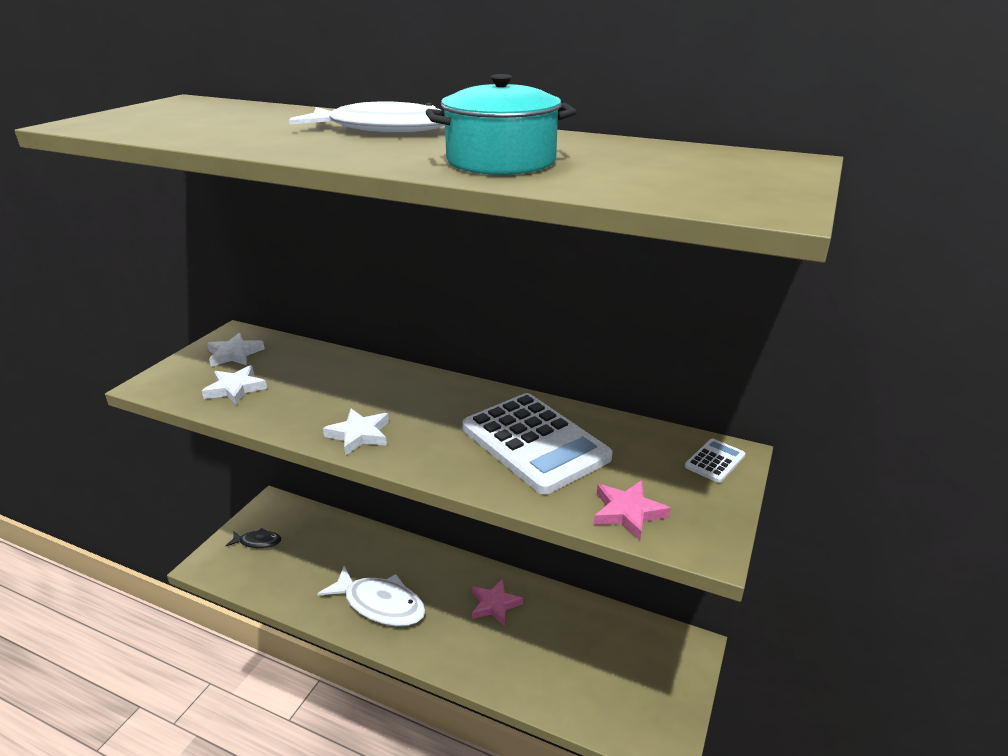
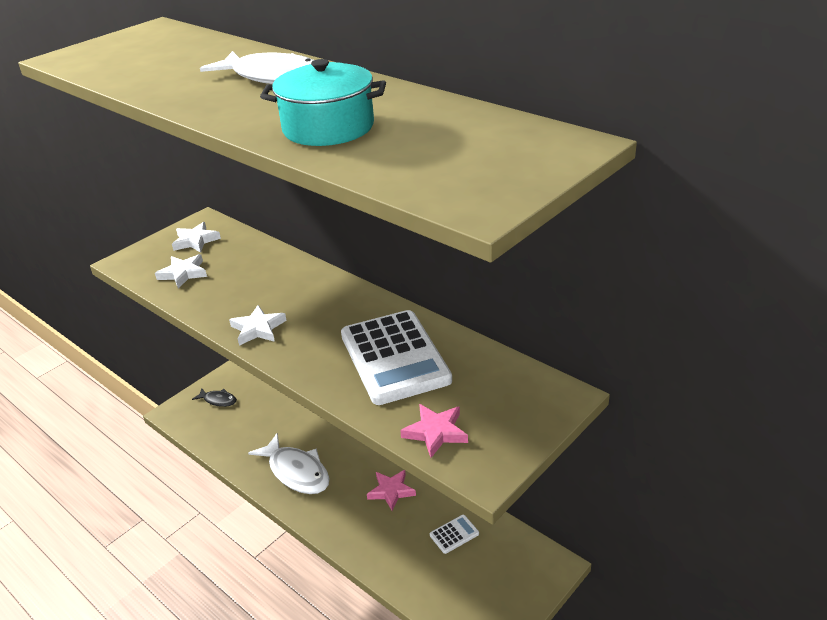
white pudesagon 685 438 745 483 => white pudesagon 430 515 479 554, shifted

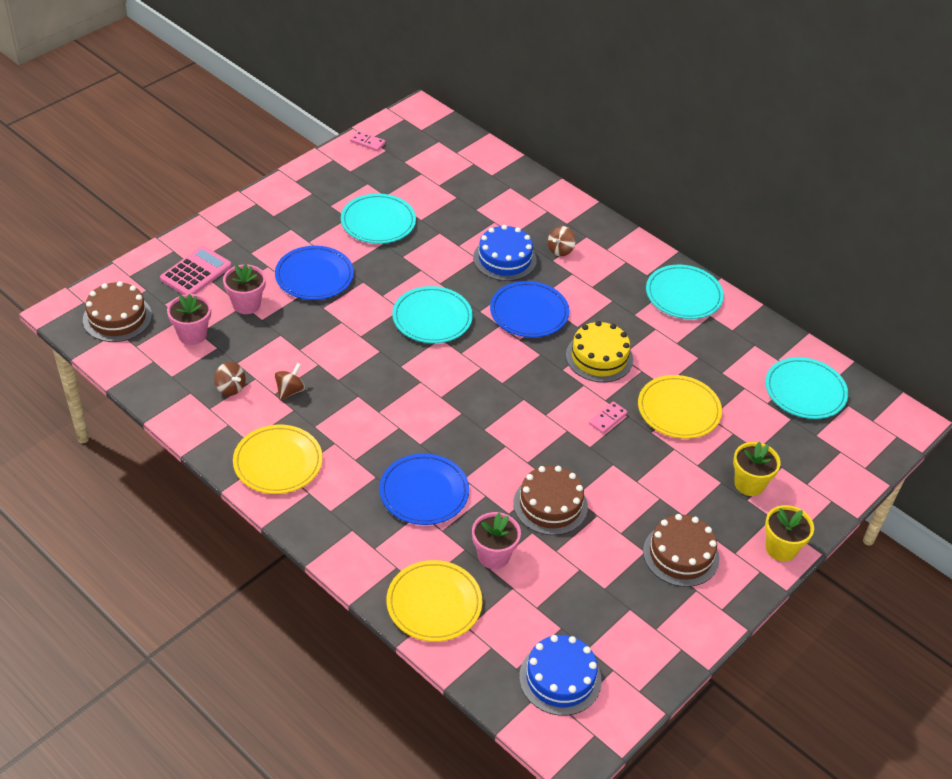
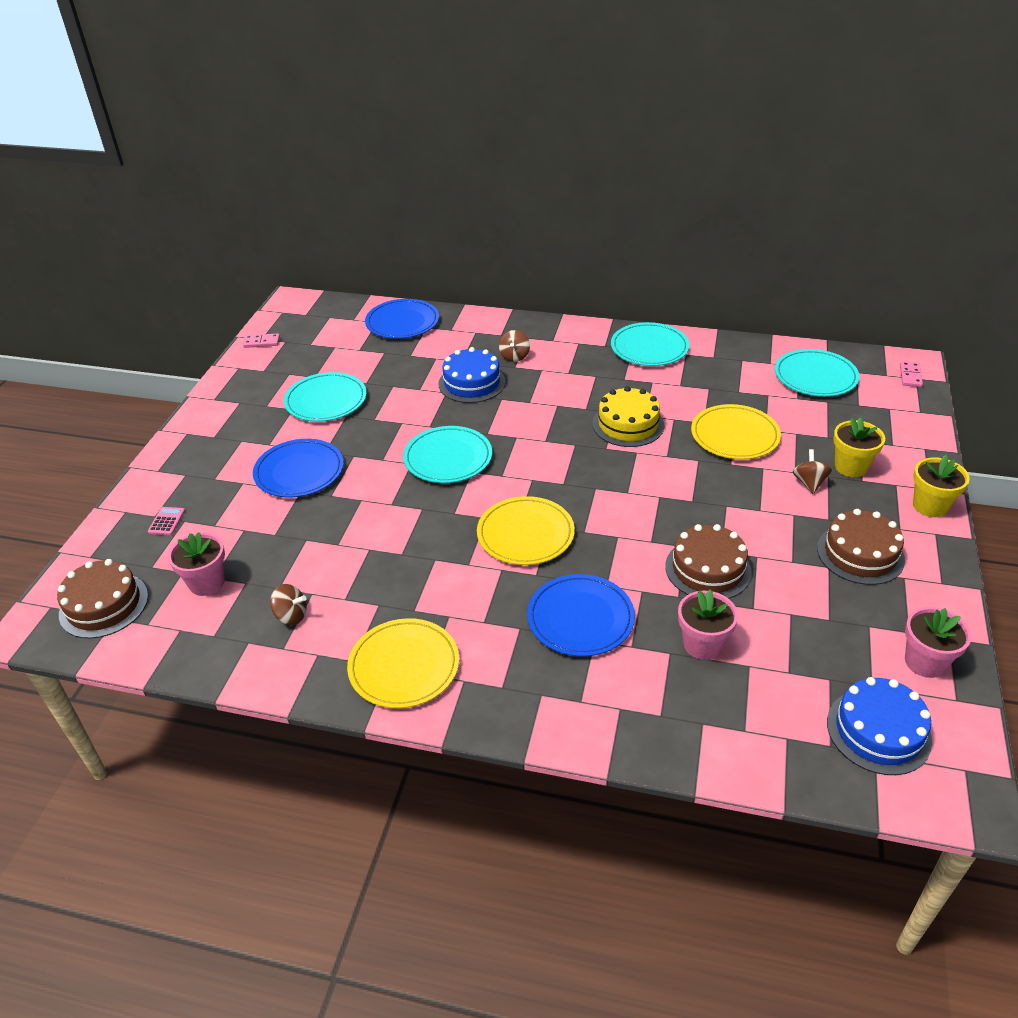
pink pudesagon 160 246 231 295 => pink pudesagon 148 507 185 535, x0.50
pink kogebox 223 264 266 314 => pink kogebox 905 607 972 678, shifted
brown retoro 275 363 305 400 => brown retoro 793 449 832 494, shifted
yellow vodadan 386 560 482 642 => yellow vodadan 477 496 575 565, shifted
blue vodadan 490 281 569 337 => blue vodadan 365 299 439 339, shifted
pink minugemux 589 402 627 434 => pink minugemux 900 361 923 387, shifted

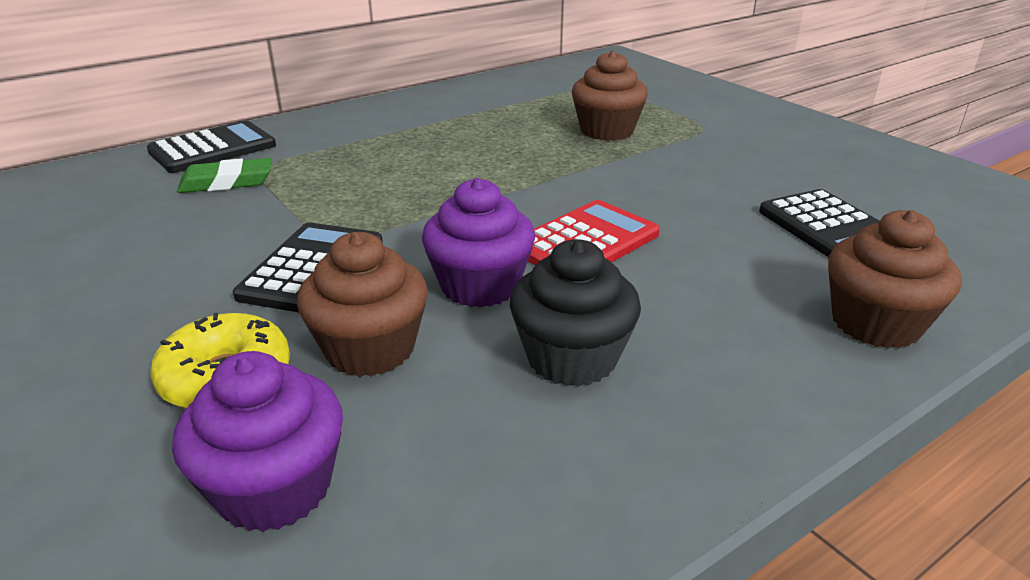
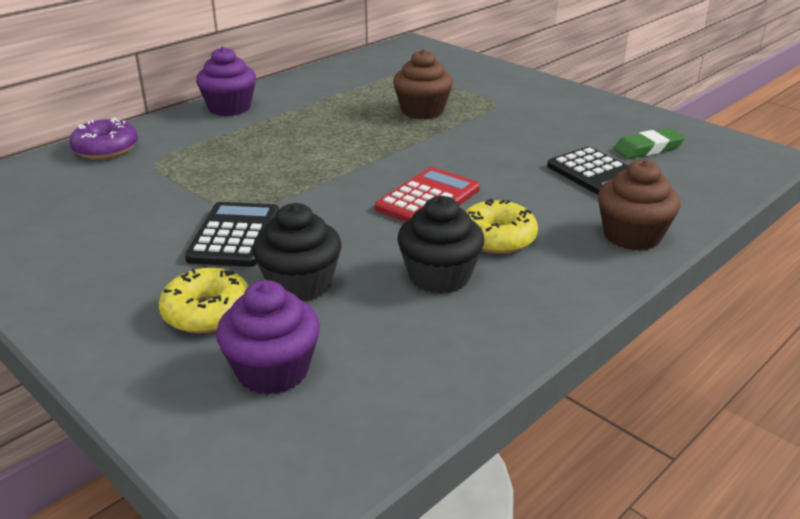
black pudesagon 147 121 276 173 => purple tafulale 69 118 138 159
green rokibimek 177 158 271 193 => green rokibimek 613 128 685 159, shifted
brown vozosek 297 232 428 377 => black vozosek 253 203 341 301
purple vozosek 422 178 535 308 => purple vozosek 196 47 256 116, shifted
nothing => yellow tafulale 465 198 538 254

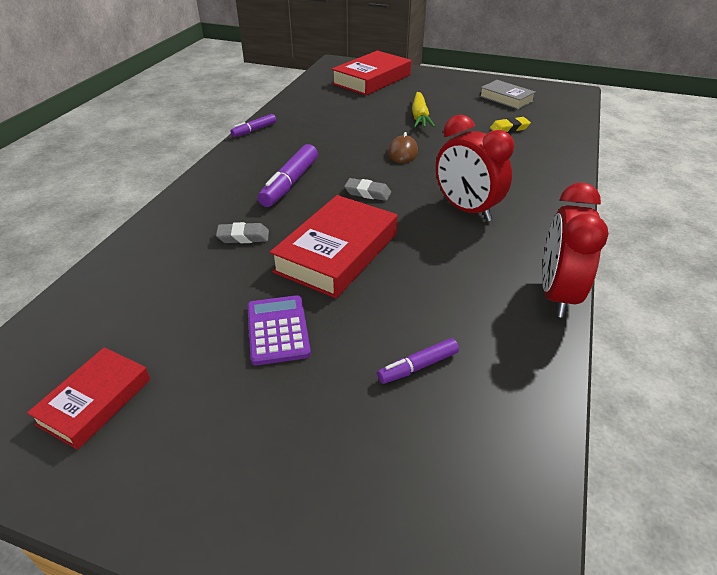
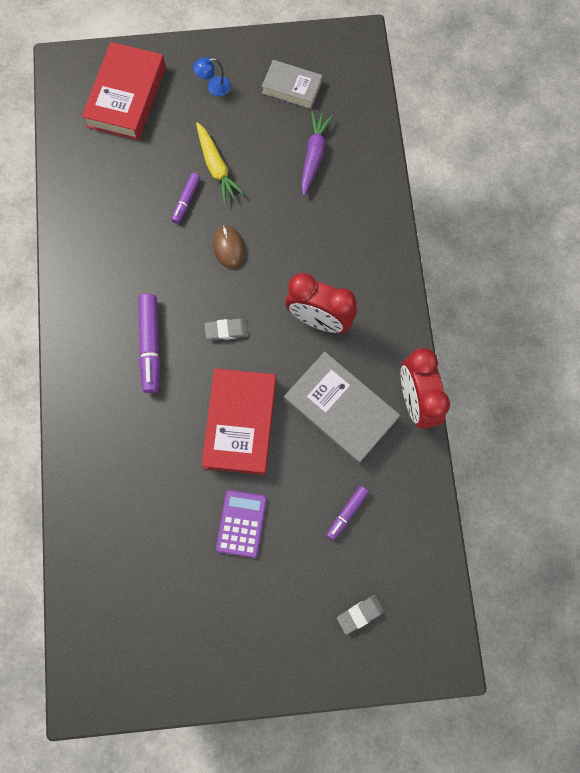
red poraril 27 347 150 450 => nothing
grey rokibimek 216 222 269 243 => grey rokibimek 337 595 384 635, shifted
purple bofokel 230 114 276 137 => purple bofokel 171 173 201 224, shifted
purple pudesagon 247 295 311 365 => purple pudesagon 216 490 267 558, 45 degrees clockwise
yellow rokibimek 490 117 531 133 => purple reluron 301 112 333 196
nothing => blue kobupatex 193 57 231 96
nothing => grey poraril 284 352 400 464

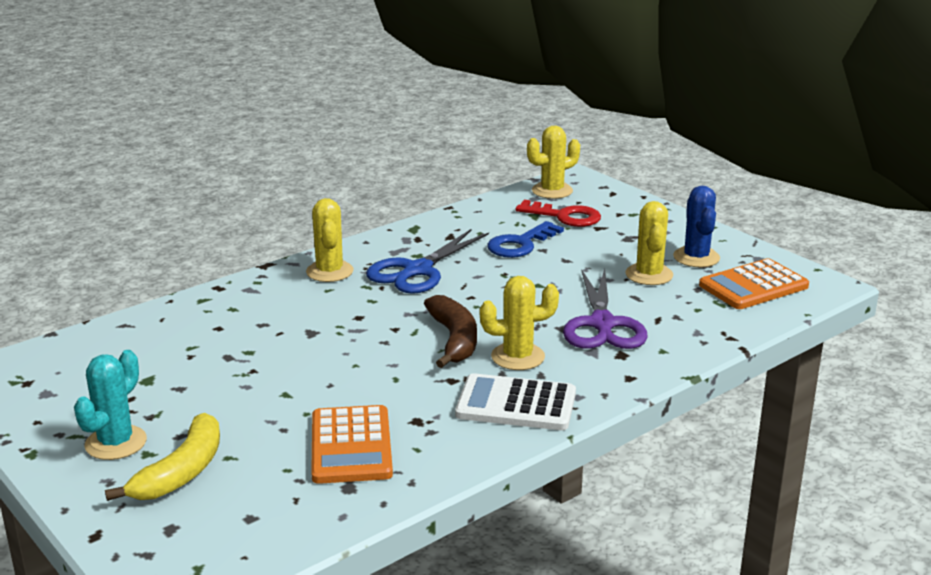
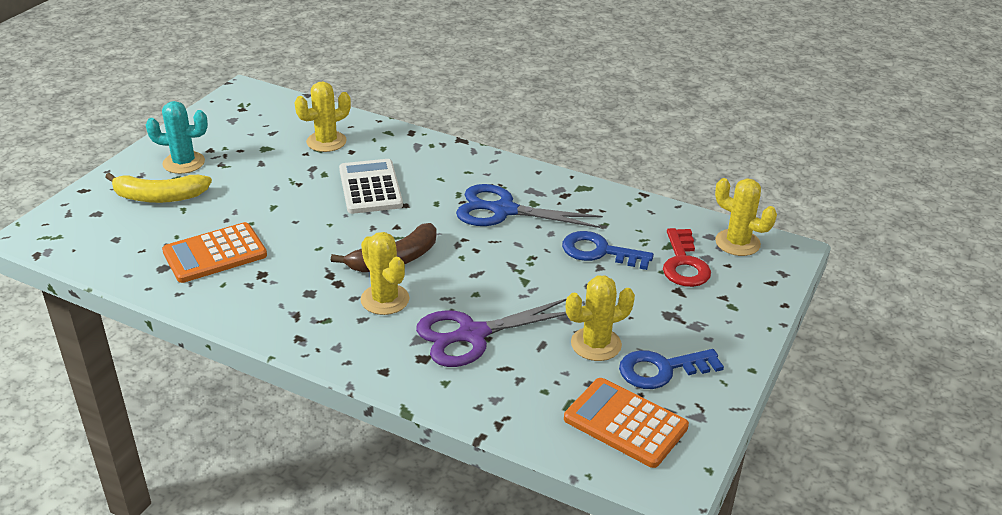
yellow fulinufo 306 198 353 282 => yellow fulinufo 295 81 351 152, shifted
white pudesagon 455 373 576 430 => white pudesagon 339 159 403 214, shifted
blue fulinufo 673 186 720 267 => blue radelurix 619 349 724 389

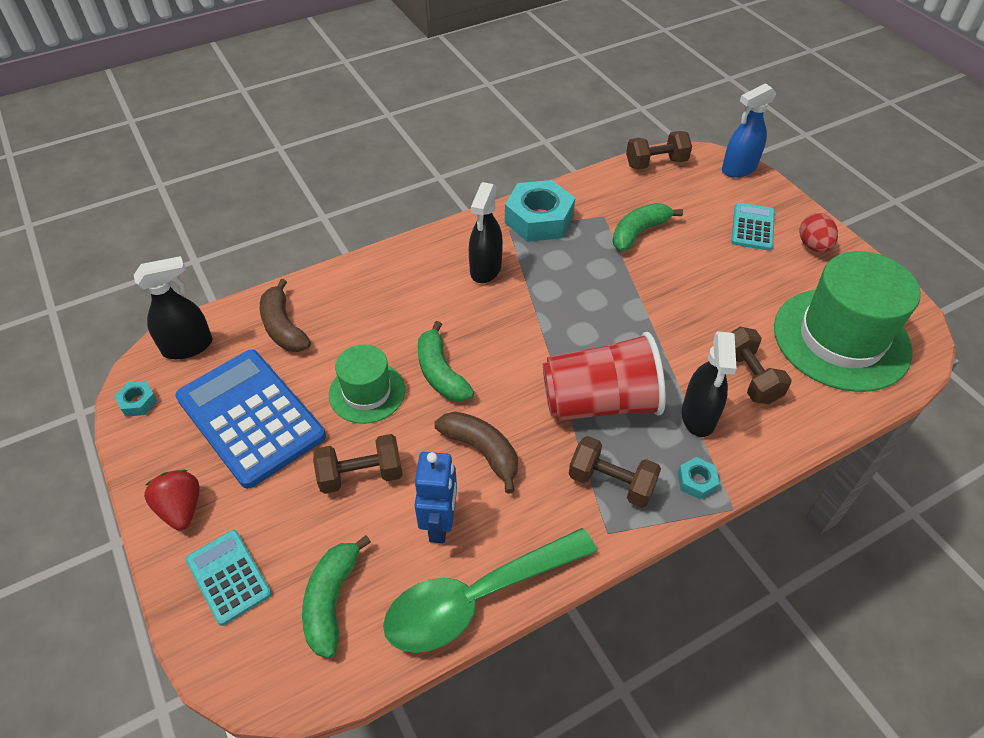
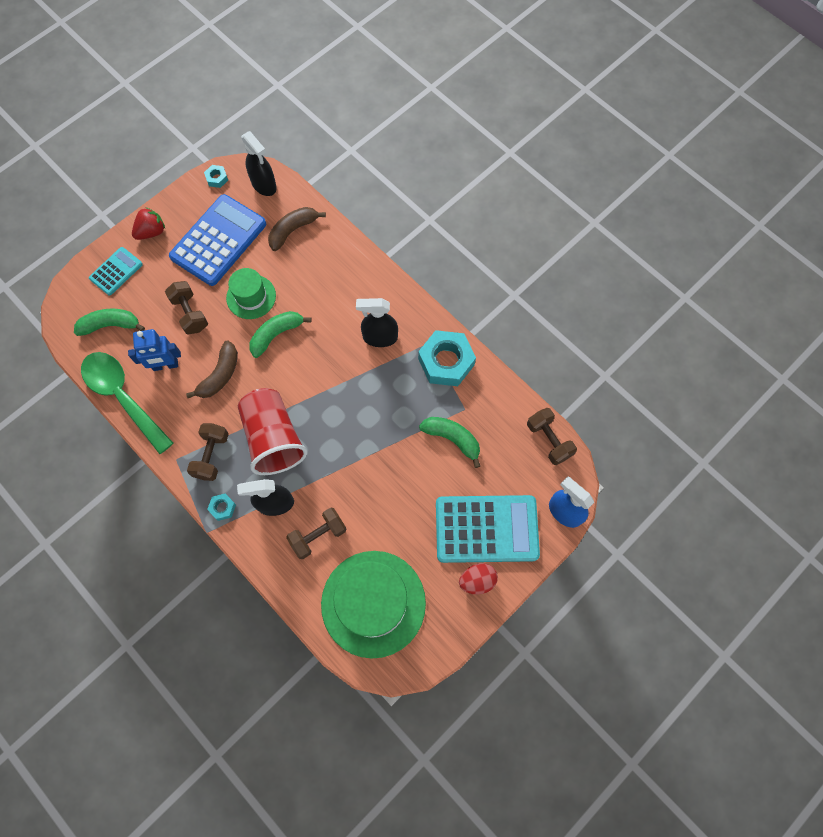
turquoise pudesagon 731 203 775 251 => turquoise pudesagon 436 495 540 563, x1.92

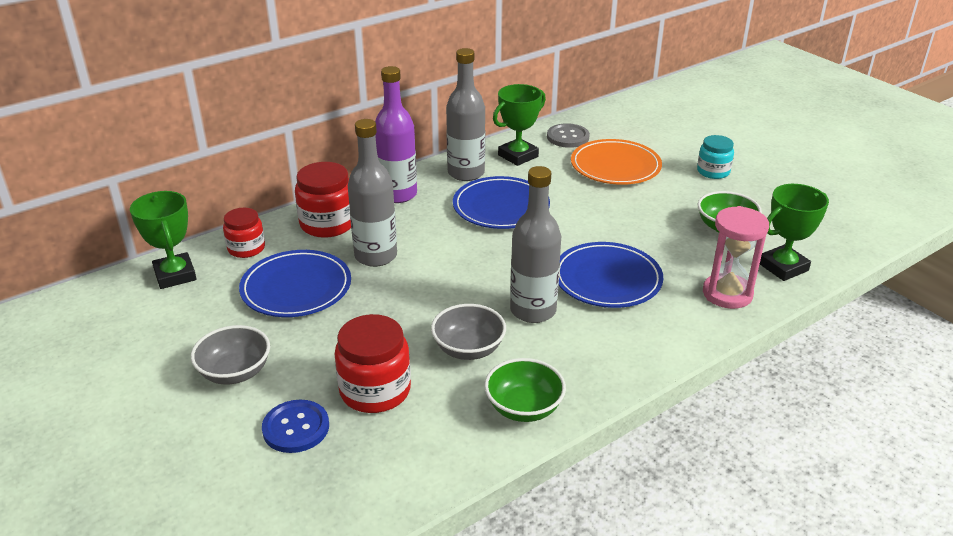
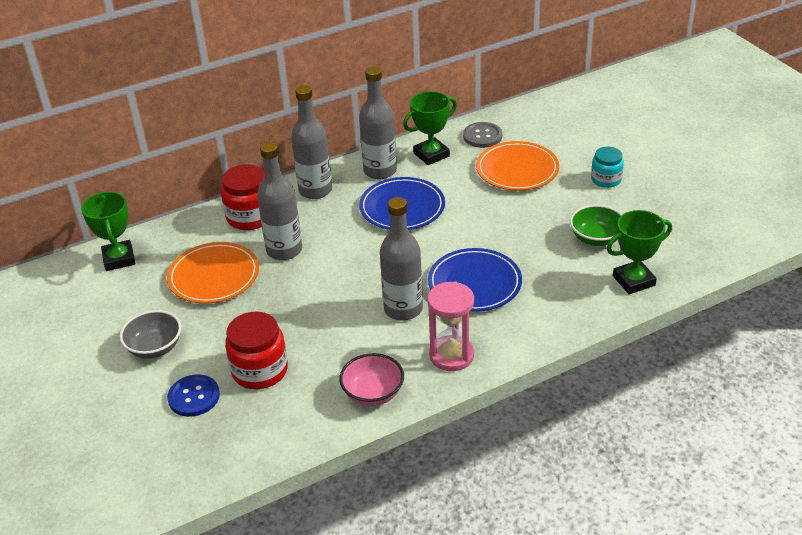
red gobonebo 223 208 265 258 => nothing
blue vodadan 239 250 351 317 => orange vodadan 167 242 259 304
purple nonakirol 375 66 417 203 => grey nonakirol 291 85 332 199
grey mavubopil 431 304 506 360 => nothing
green mavubopil 484 358 566 422 => pink mavubopil 339 353 404 406
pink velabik 703 206 769 309 => pink velabik 427 281 474 371, shifted

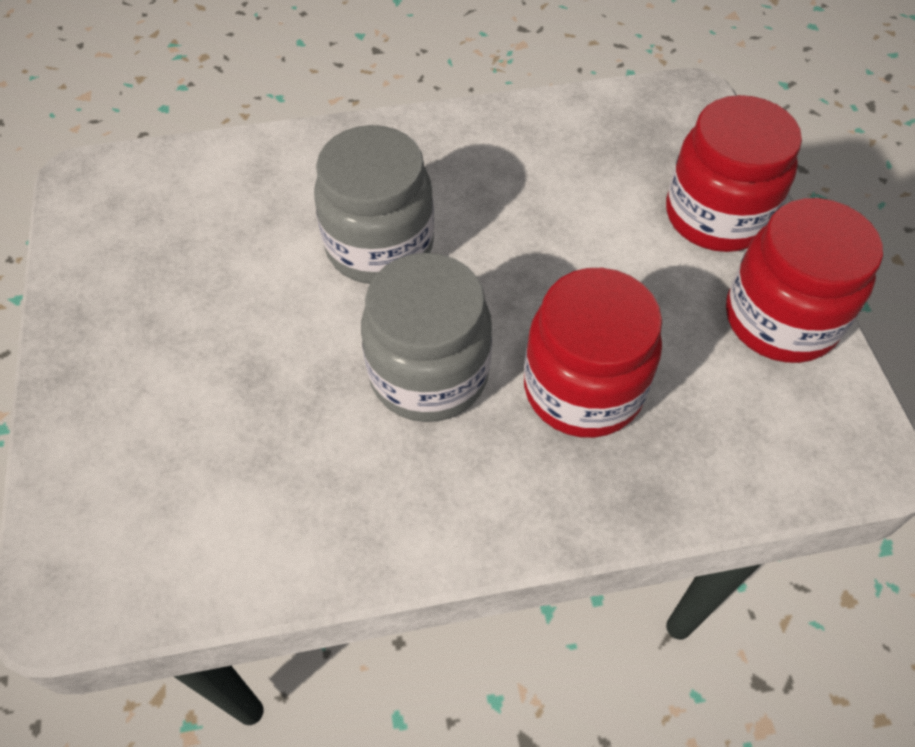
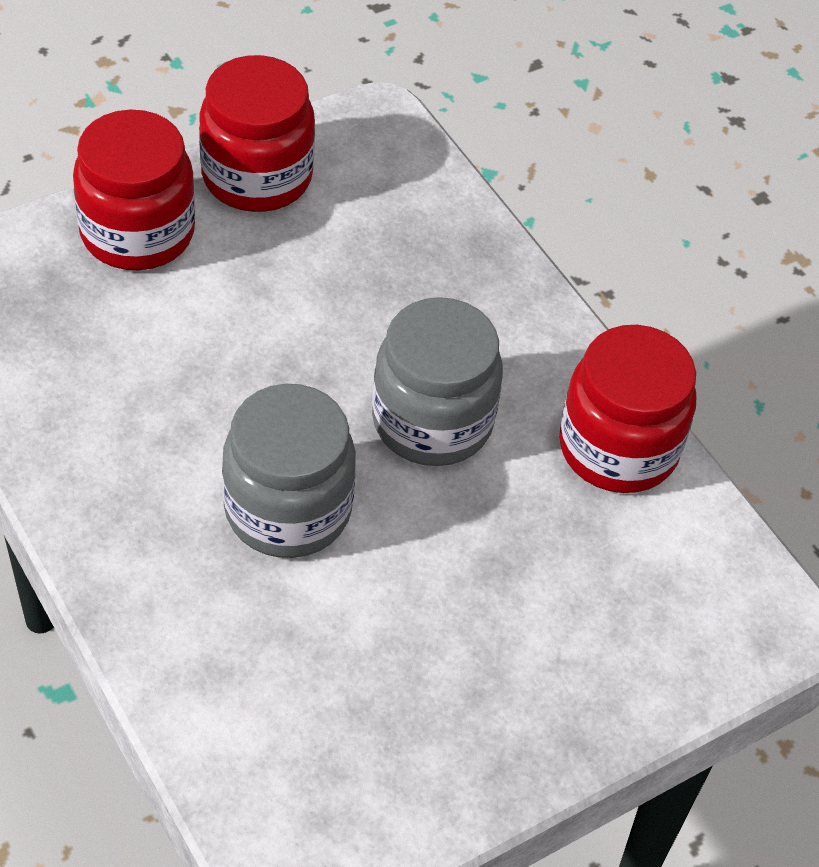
red gobonebo 524 268 662 438 => red gobonebo 559 325 696 493, shifted

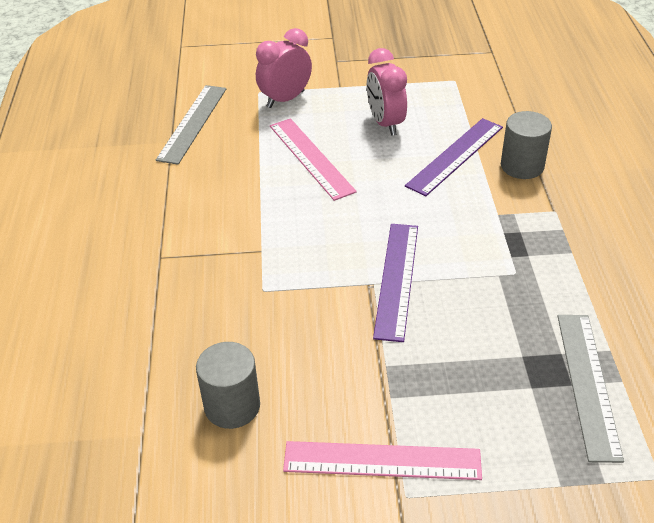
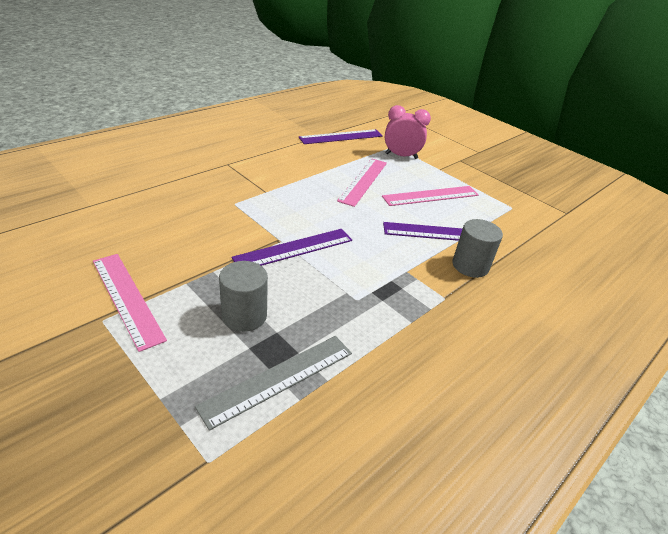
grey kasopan 156 85 226 165 => purple kasopan 299 129 383 144
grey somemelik 196 342 260 429 => grey somemelik 219 261 268 332, shifted
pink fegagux 367 48 407 136 => pink kasopan 382 186 479 206

